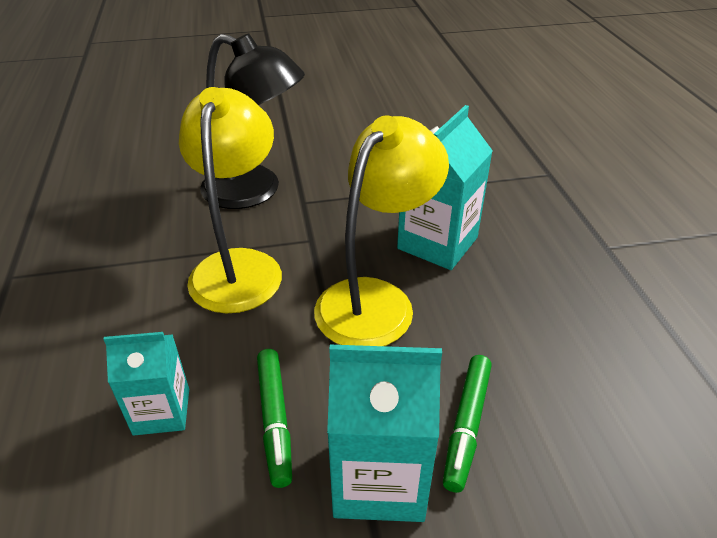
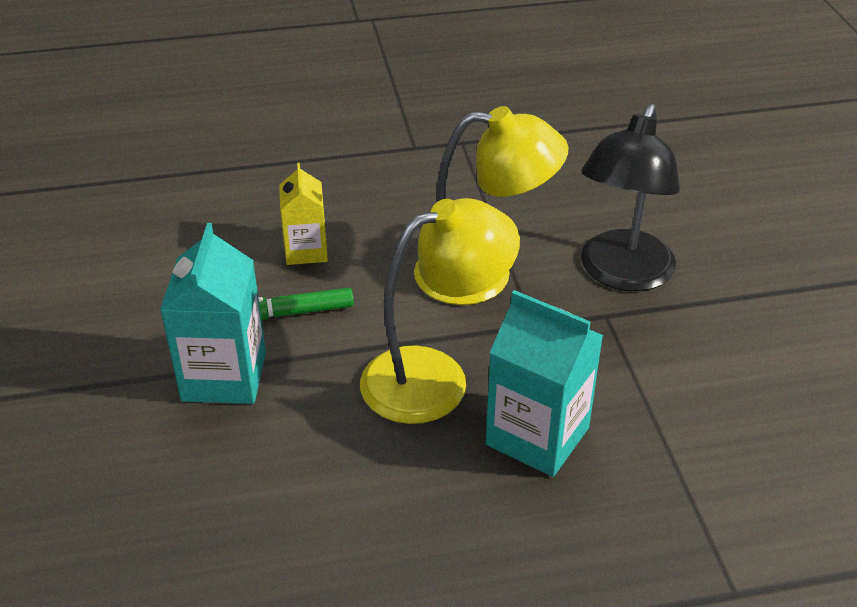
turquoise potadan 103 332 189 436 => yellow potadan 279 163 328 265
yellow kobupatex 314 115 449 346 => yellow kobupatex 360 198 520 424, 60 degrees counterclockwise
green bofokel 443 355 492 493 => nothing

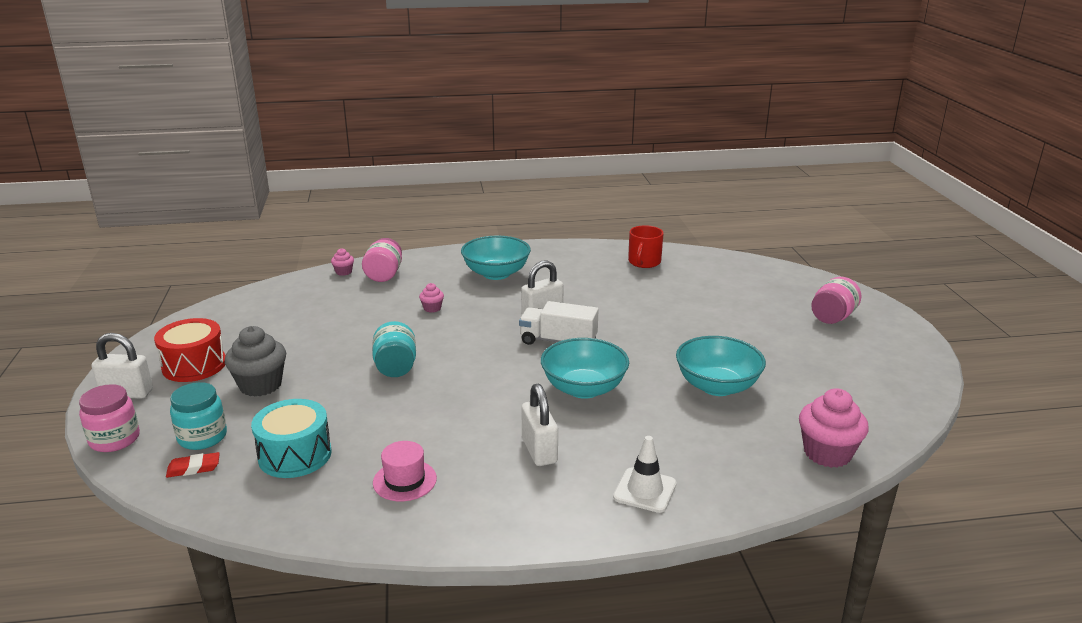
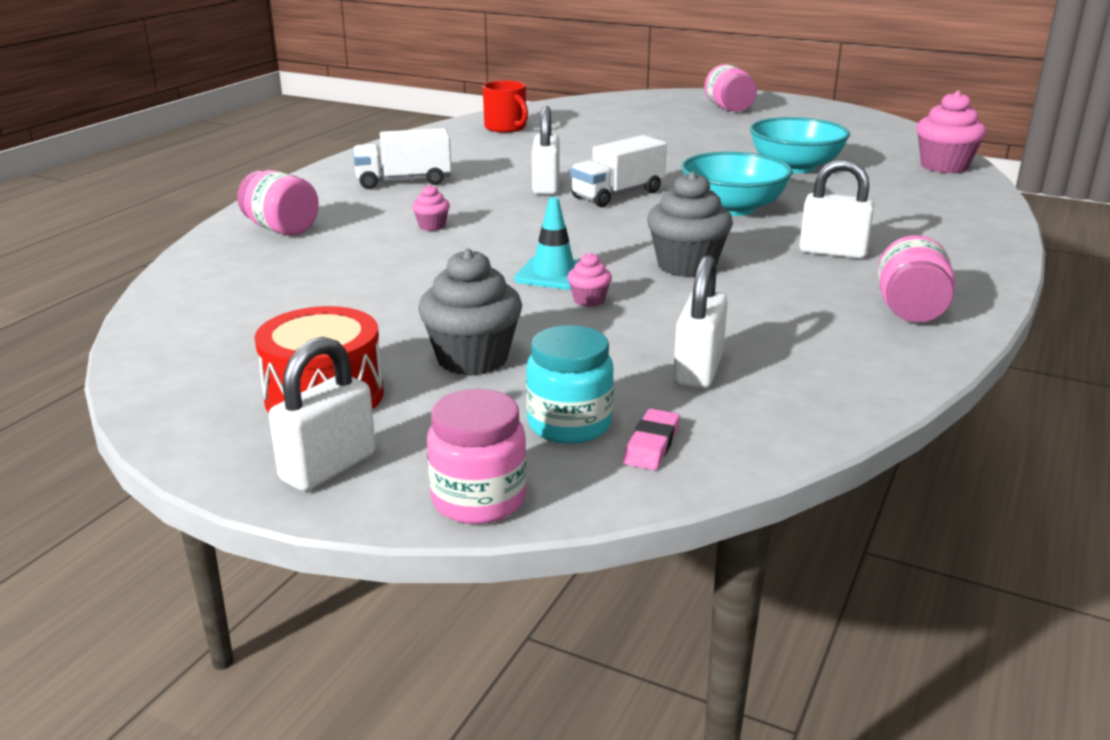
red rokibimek 166 452 220 478 => pink rokibimek 623 409 680 470
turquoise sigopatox 251 399 332 478 => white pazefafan 673 255 728 388
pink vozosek 331 248 354 276 => pink vozosek 568 253 612 307, shifted
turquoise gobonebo 372 321 416 377 => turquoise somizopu 514 197 581 290
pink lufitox 373 441 437 501 => nothing
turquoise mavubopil 461 236 531 280 => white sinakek 353 128 452 189
white somizopu 613 436 677 513 => nothing
nothing => grey vozosek 647 171 733 277
nothing => pink gobonebo 878 235 955 323

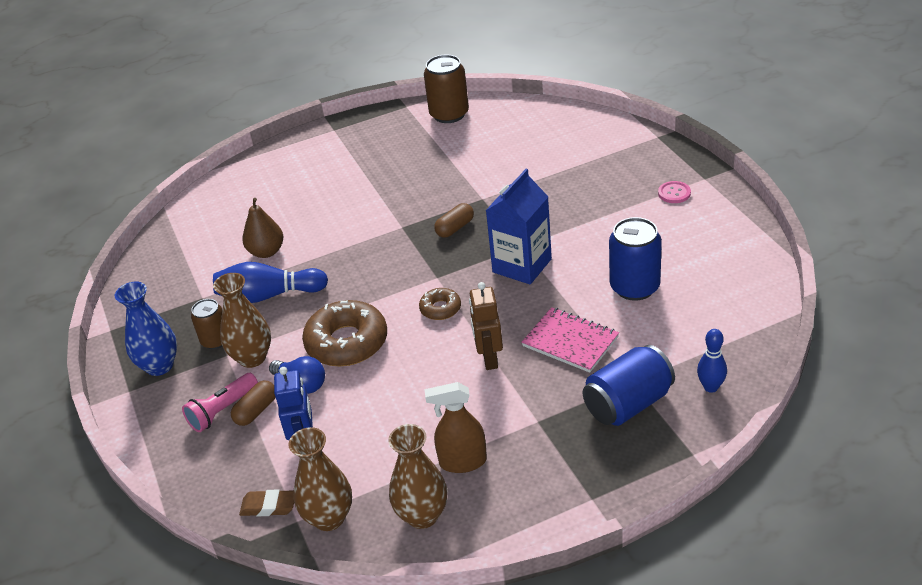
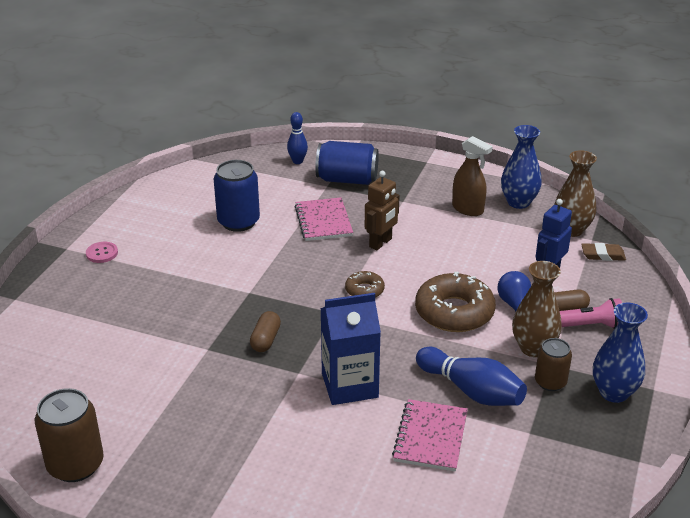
brown rokibimek 239 490 294 516 => brown rokibimek 581 243 626 261, 45 degrees counterclockwise
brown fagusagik 242 198 283 258 => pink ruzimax 392 399 468 472
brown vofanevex 388 424 447 529 => blue vofanevex 501 125 542 209
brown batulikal 434 203 474 238 => brown batulikal 250 311 281 352, 75 degrees counterclockwise
blue potadan 485 169 552 285 => blue potadan 320 293 381 405, shifted

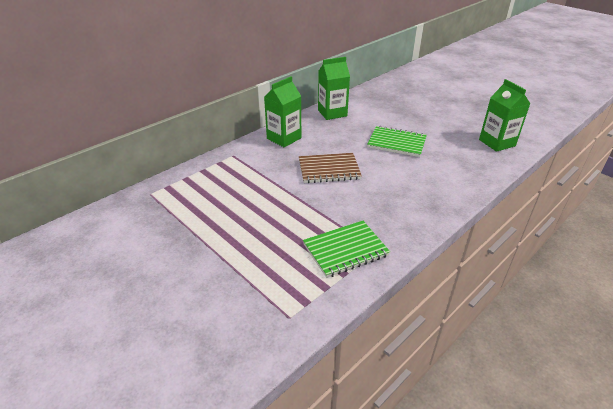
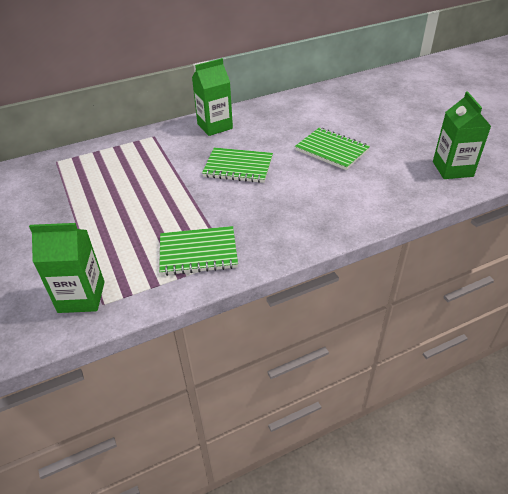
brown ruzimax 299 153 362 183 => green ruzimax 202 148 273 183
green potadan 318 57 350 120 => green potadan 29 223 105 313, shifted

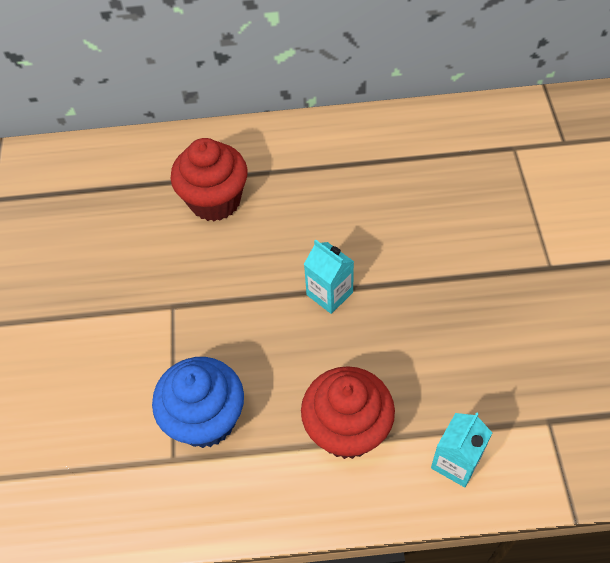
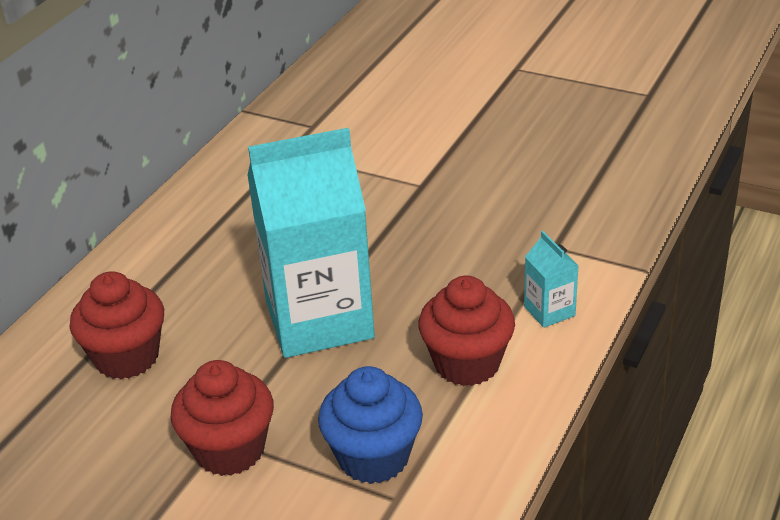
turquoise potadan 304 240 354 314 => turquoise potadan 247 128 375 358, x2.45
nothing => red vozosek 170 360 274 476

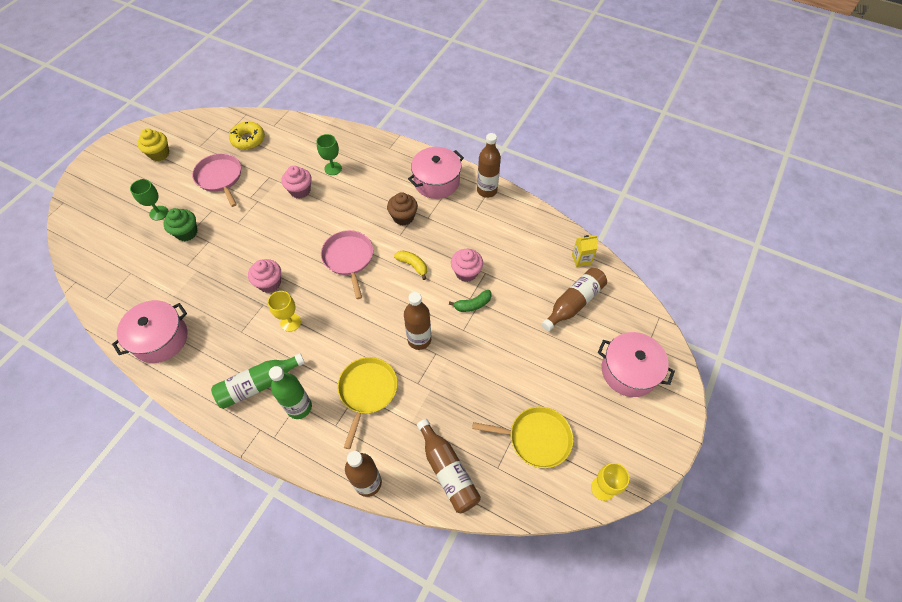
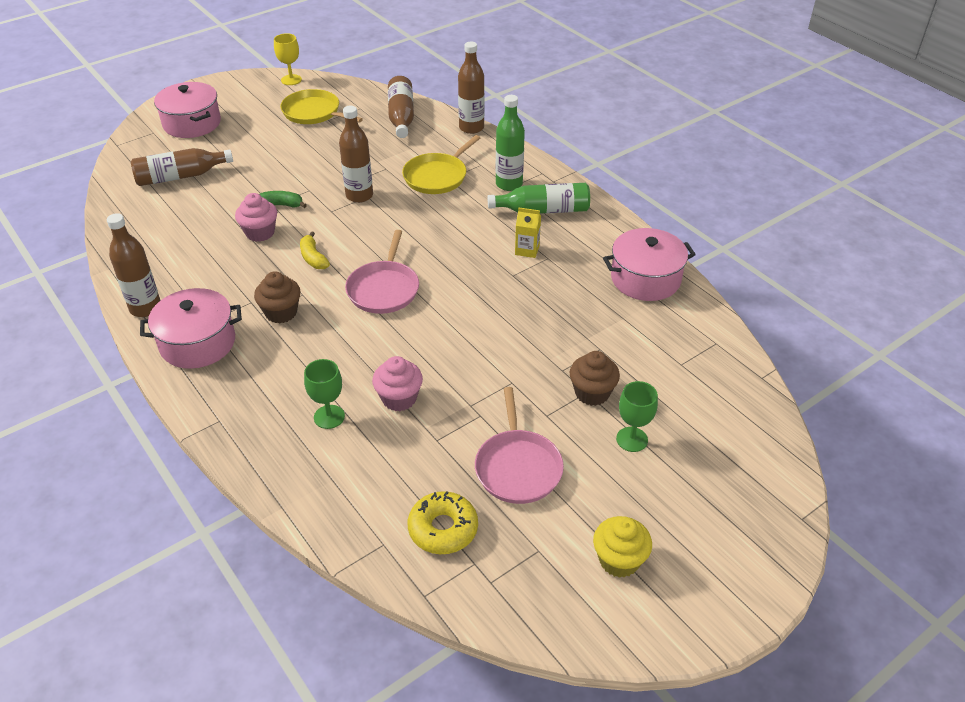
green vozosek 163 208 198 241 => brown vozosek 570 351 620 406
pink vozosek 248 259 281 293 => nothing
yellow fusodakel 268 291 301 332 => nothing
yellow potadan 572 235 598 267 => yellow potadan 515 207 541 258, shifted

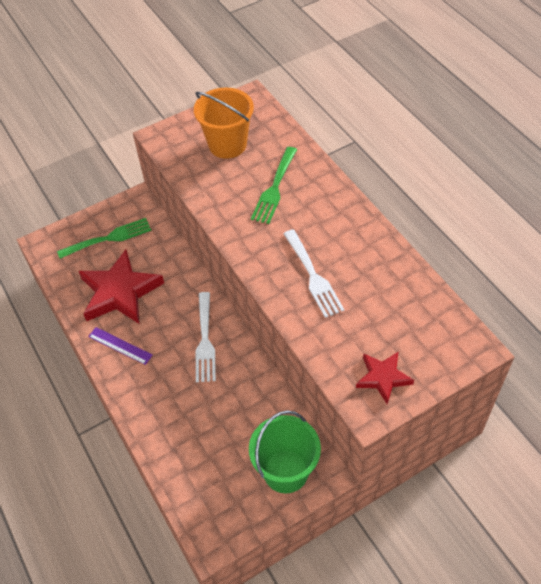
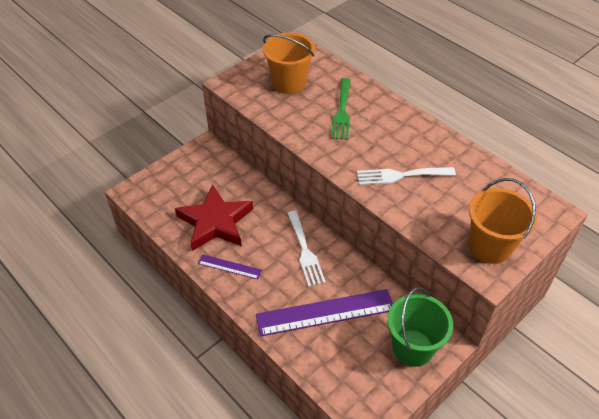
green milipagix 57 218 152 259 => nothing
white milipagix 284 229 344 318 => white milipagix 357 167 456 185, 120 degrees clockwise
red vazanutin 356 352 414 404 => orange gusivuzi 469 178 537 264
nothing => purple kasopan 256 289 393 336

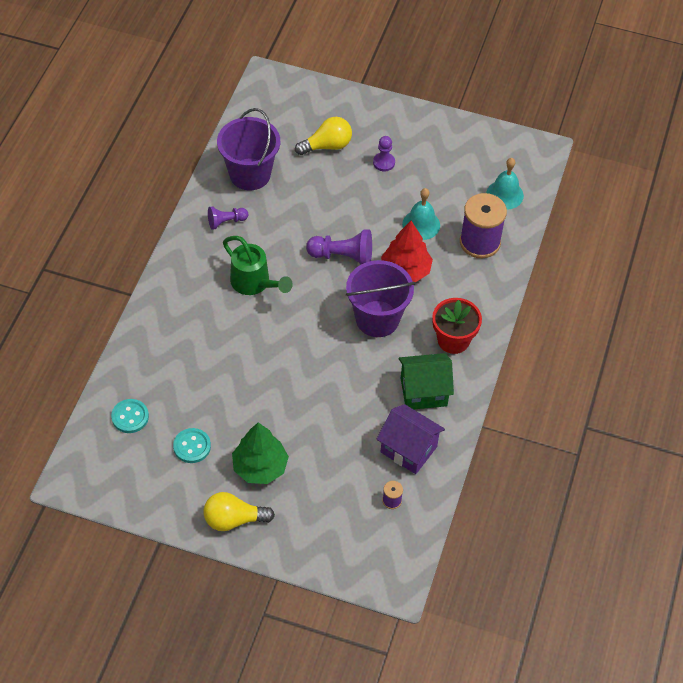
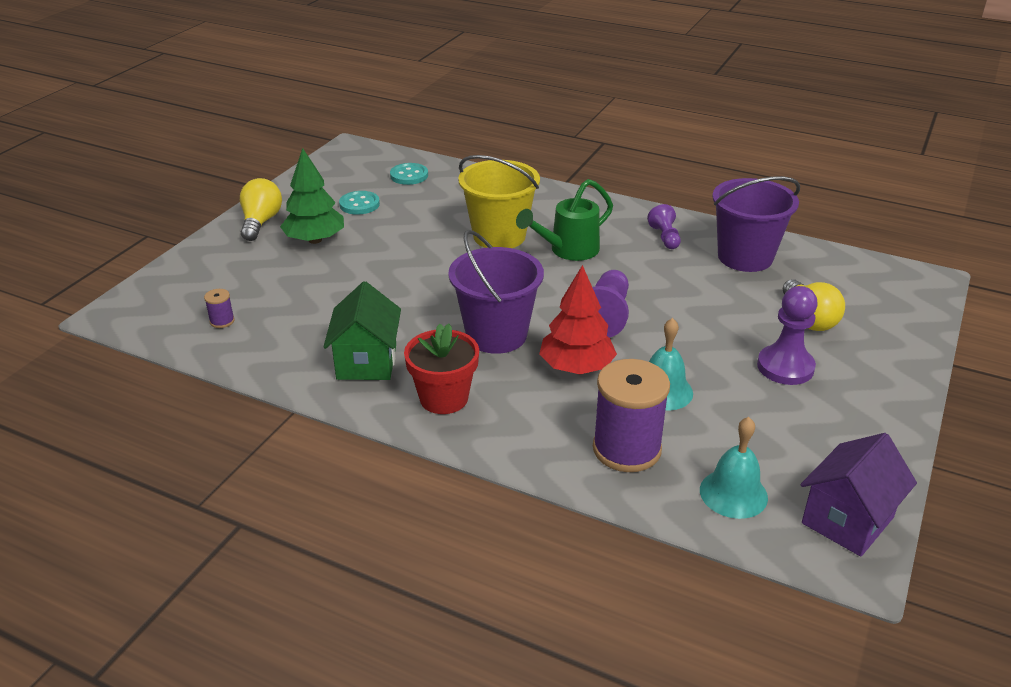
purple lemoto 373 136 395 171 => purple lemoto 757 286 818 385, x1.62
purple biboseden 377 404 445 474 => purple biboseden 800 433 917 557, shifted
nothing => yellow gusivuzi 458 155 540 248

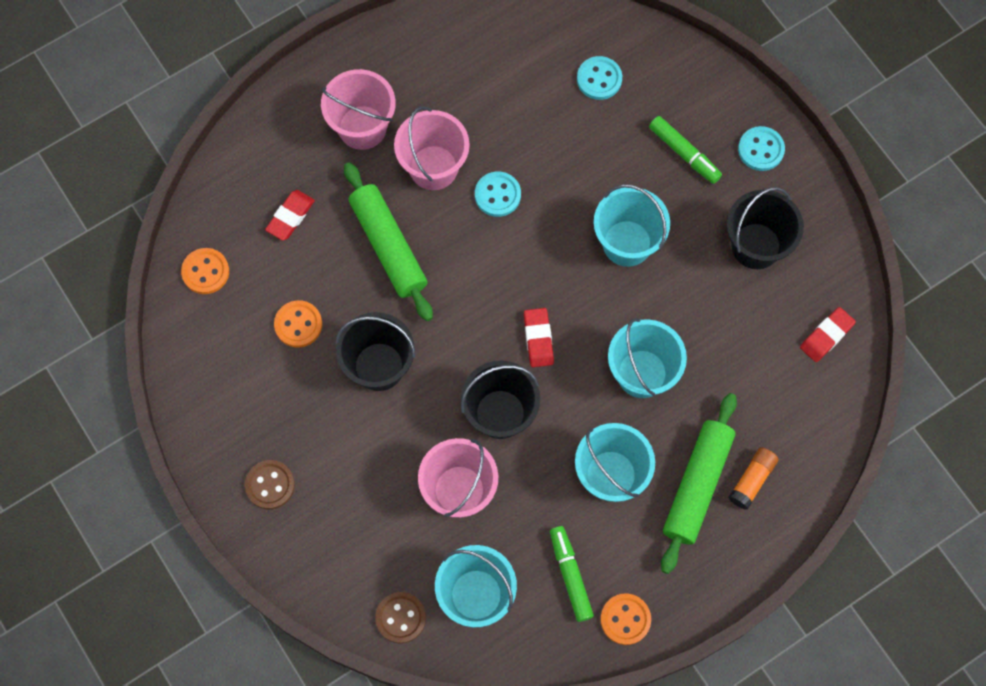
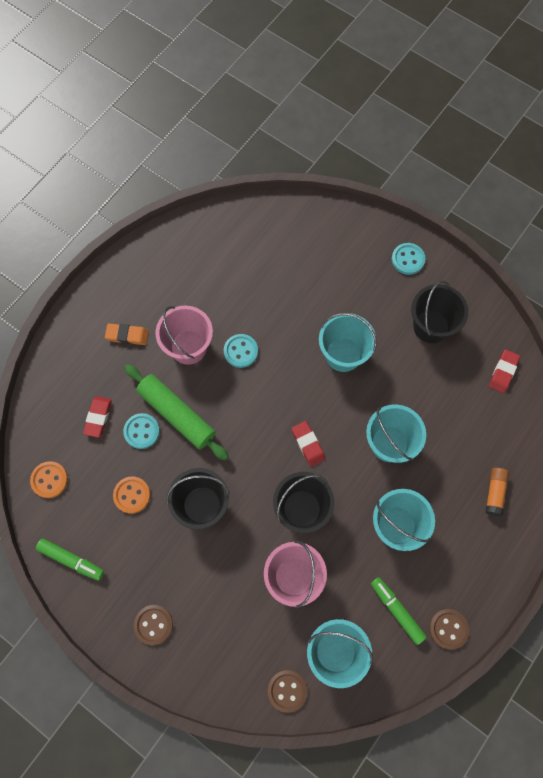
pink gusivuzi 321 69 396 150 => orange rokibimek 105 323 149 345
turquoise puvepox 577 56 622 100 => turquoise puvepox 123 413 160 449, shifted
orange puvepox 600 594 651 645 => brown puvepox 429 609 469 650
green bofokel 649 116 722 184 => green bofokel 36 539 104 581, shifted
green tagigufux 661 393 737 574 => nothing

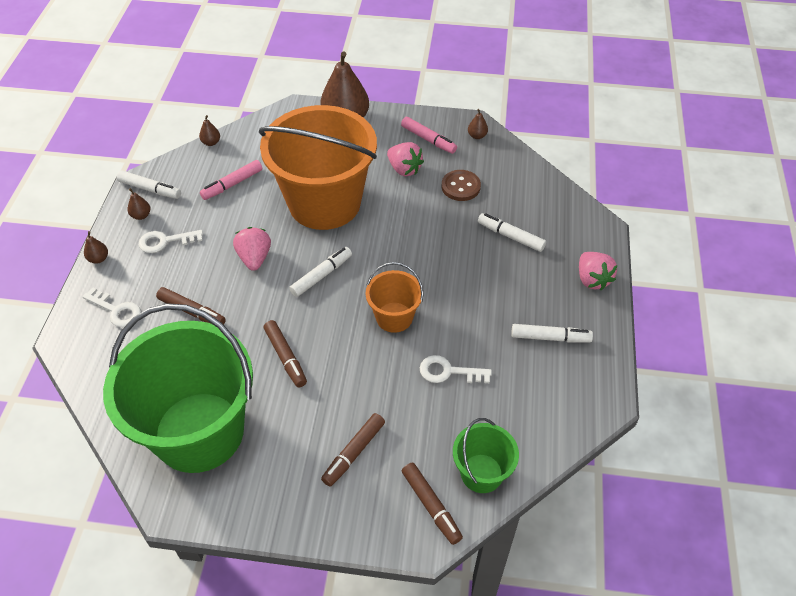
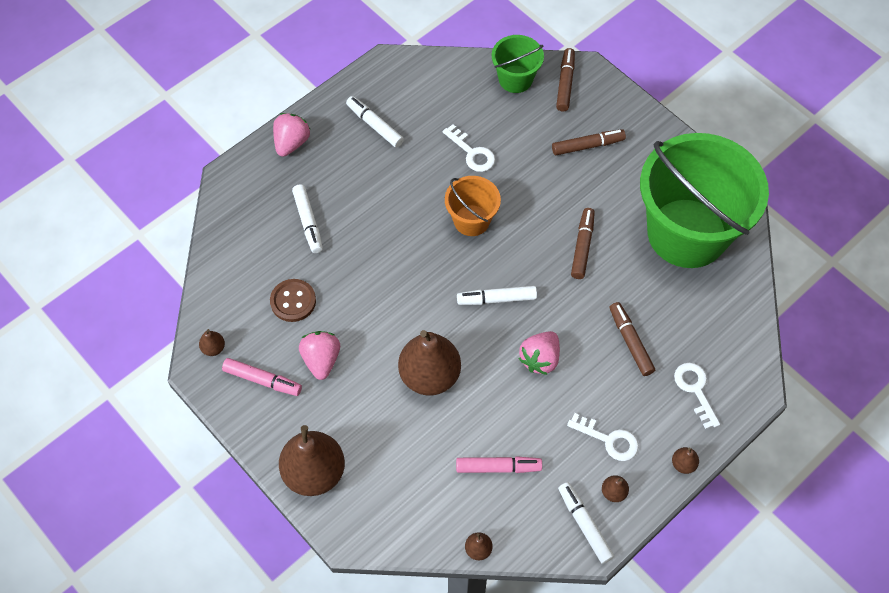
orange gusivuzi 259 105 377 230 => brown fagusagik 398 330 461 395
pink bofokel 401 117 457 154 => pink bofokel 222 358 302 396, 120 degrees clockwise

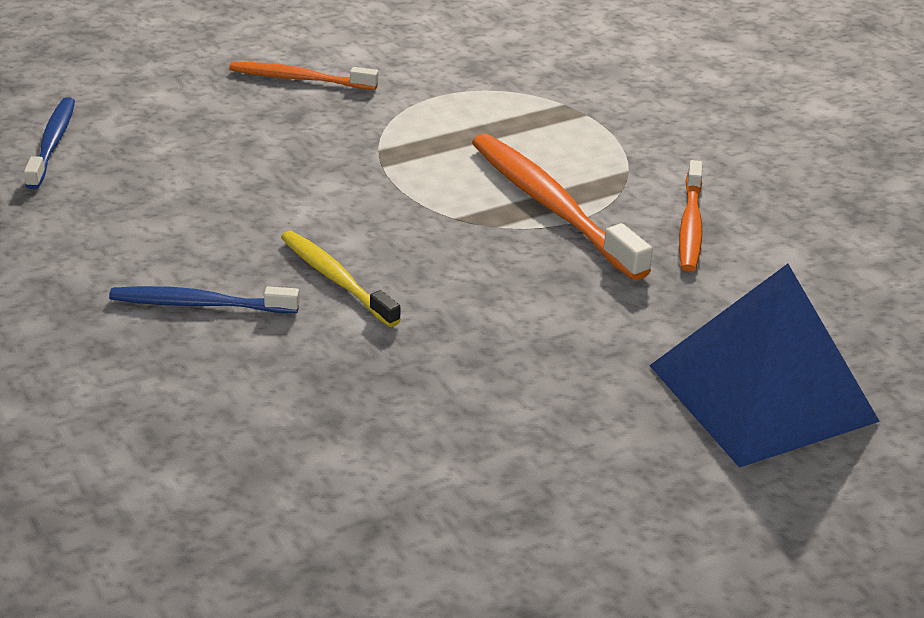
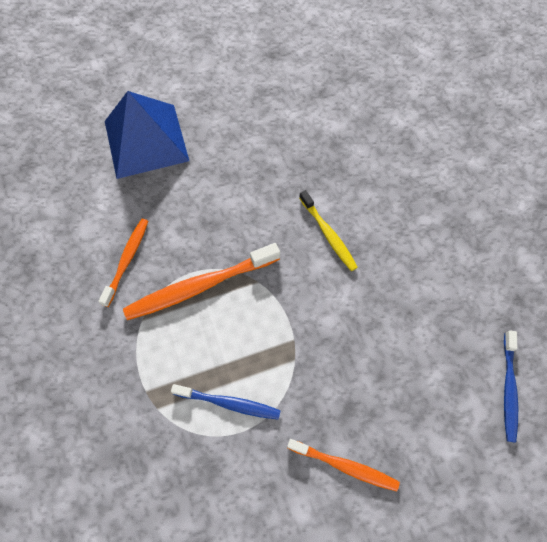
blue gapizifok 109 286 300 313 => blue gapizifok 171 384 281 420, shifted
orange gapizifok 472 134 653 281 => orange gapizifok 123 243 280 320, 90 degrees clockwise

